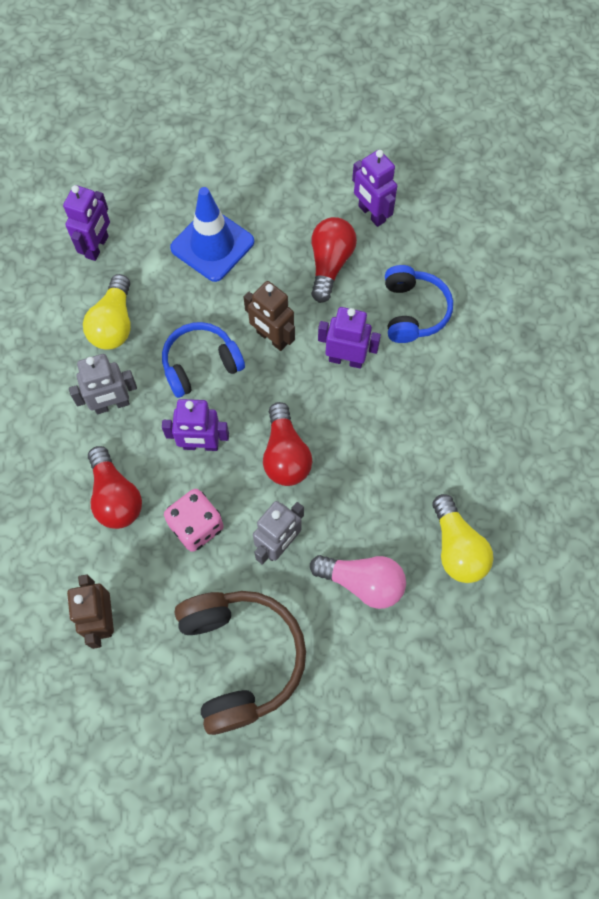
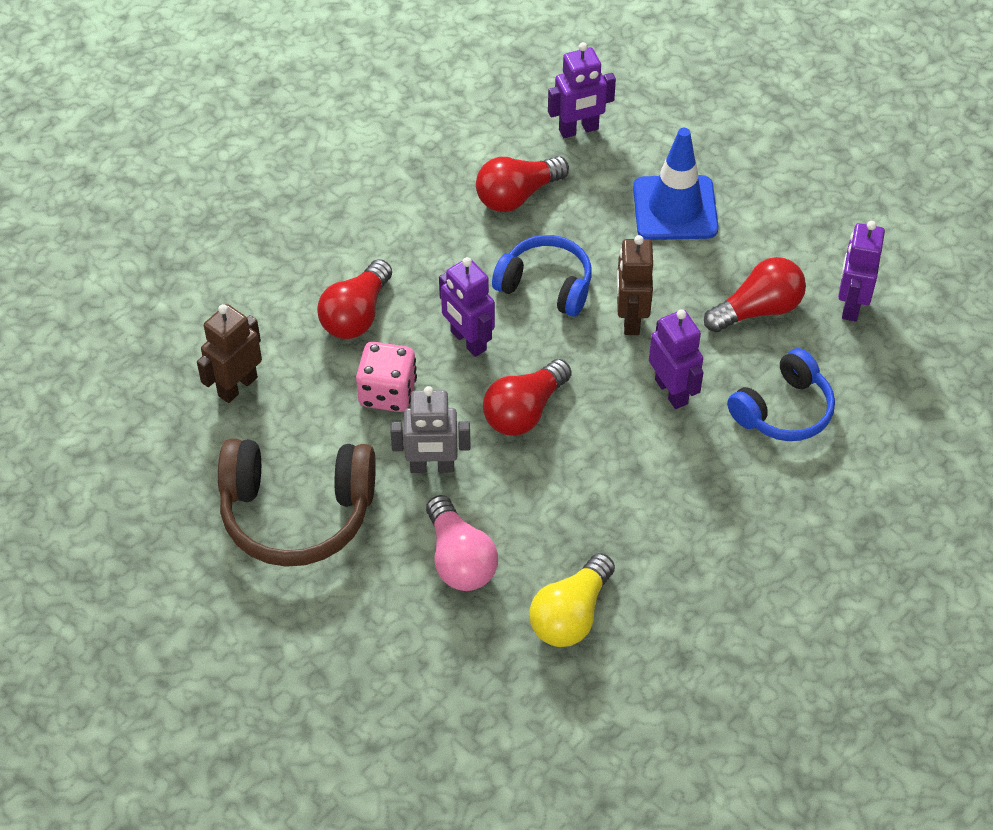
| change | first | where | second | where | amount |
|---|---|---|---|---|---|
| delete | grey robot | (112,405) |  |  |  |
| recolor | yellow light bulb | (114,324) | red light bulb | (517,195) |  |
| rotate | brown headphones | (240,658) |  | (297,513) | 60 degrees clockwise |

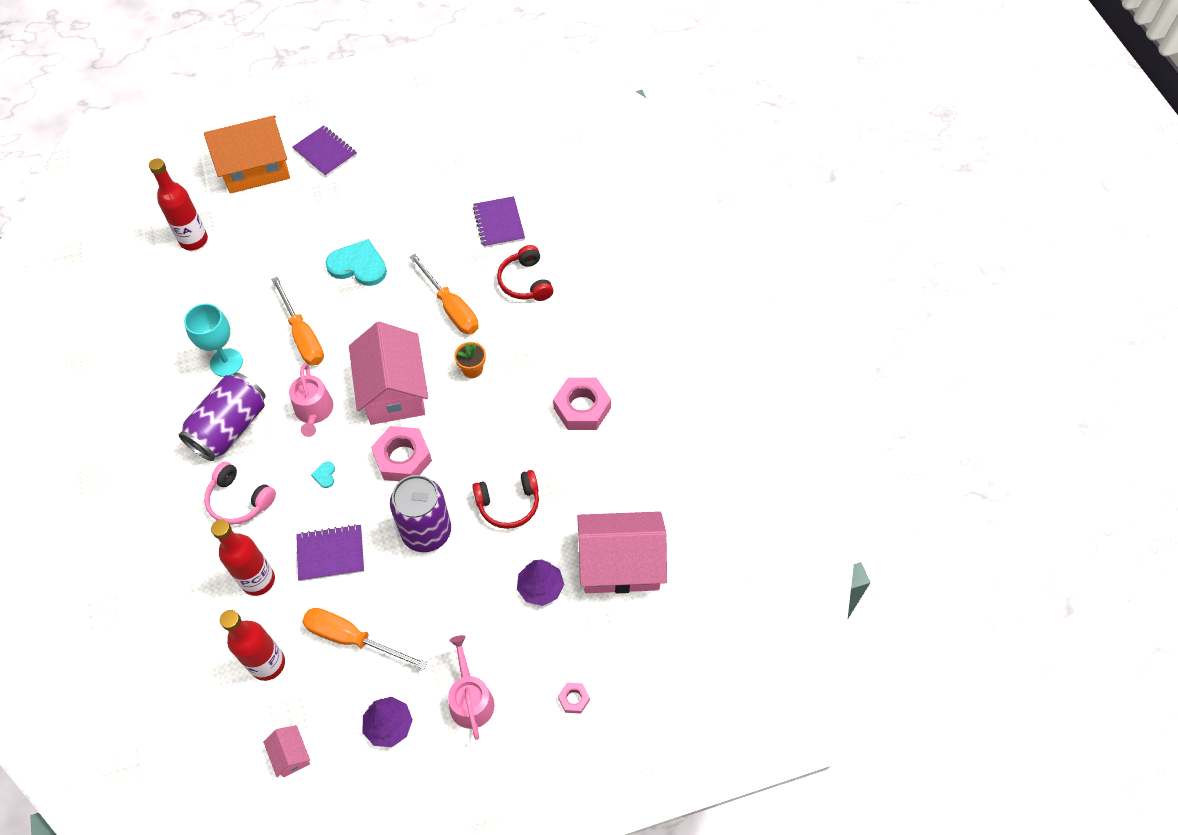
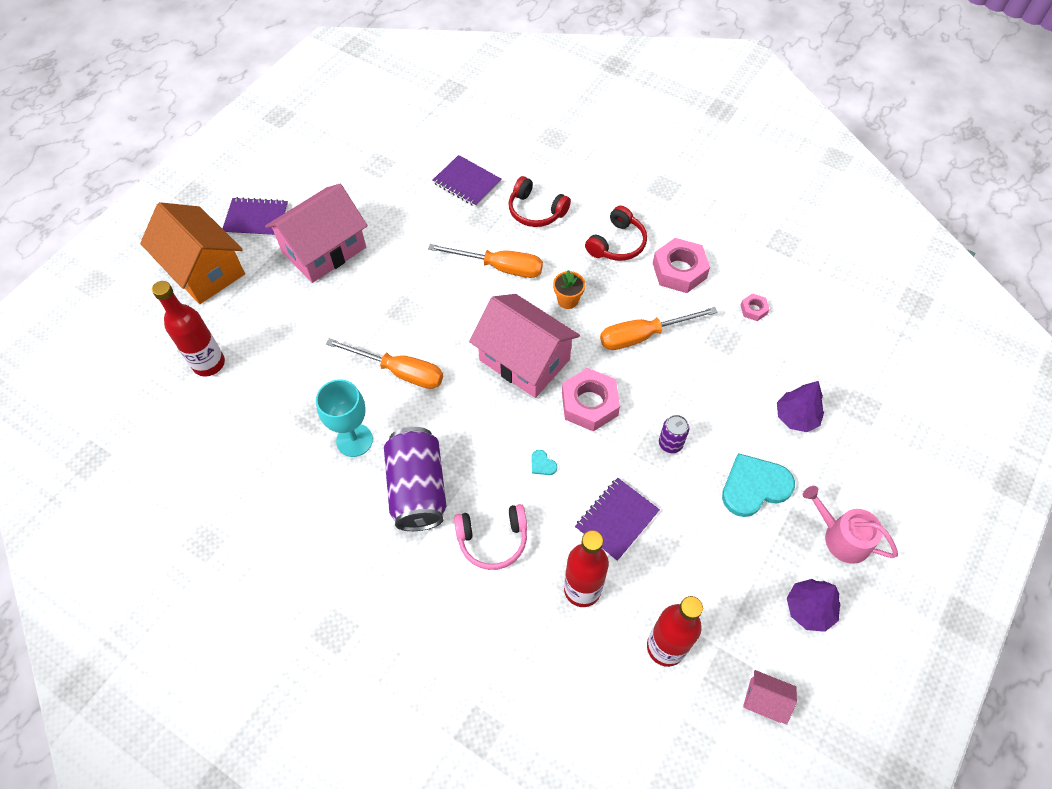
| change | first | where | second | where | amount |
|---|---|---|---|---|---|
| rotate | orange house | (255,168) |  | (204,270) | 75 degrees counterclockwise |
| delete | pink watering can | (314,411) |  |  |  |
| move | orange screwdriver | (352,638) |  | (643,335) |  |
| move | turquoise heart | (358,265) |  | (754,486) |  |
| resize | purple can | (426,532) |  | (670,443) | x0.48 |
| move | red headphones | (508,504) |  | (617,243) |  |
| move | pink nut | (574,699) |  | (753,309) |  |
| move | pink house | (620,564) |  | (324,250) |  |

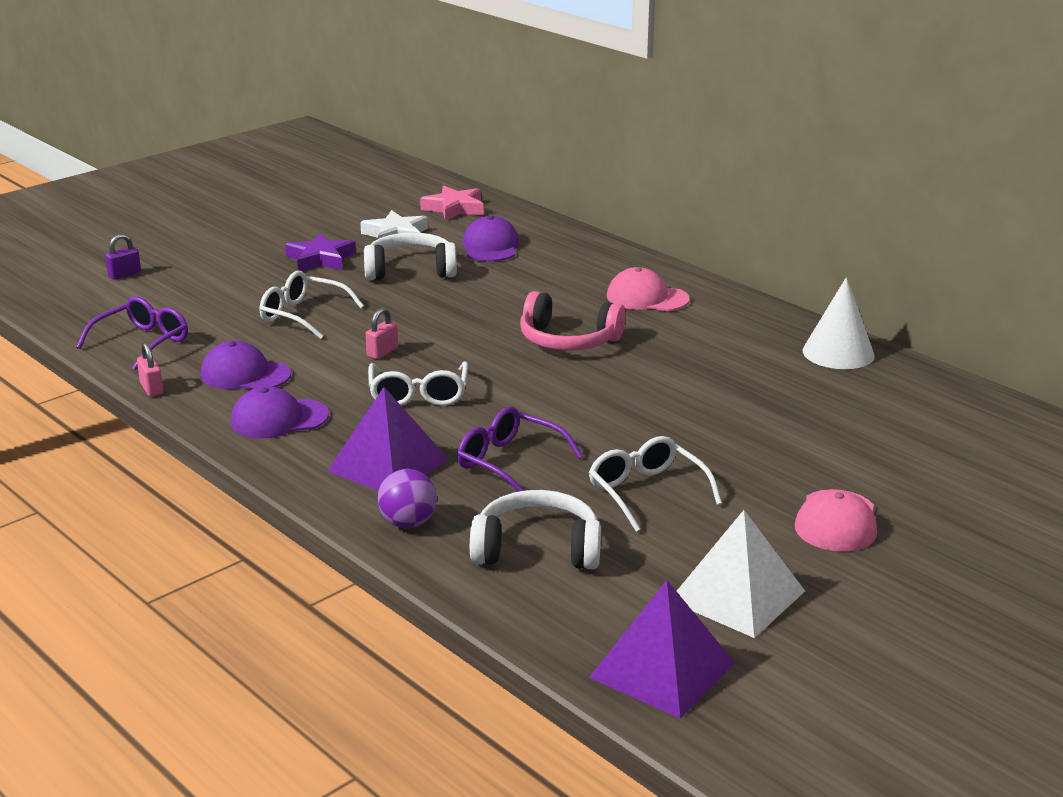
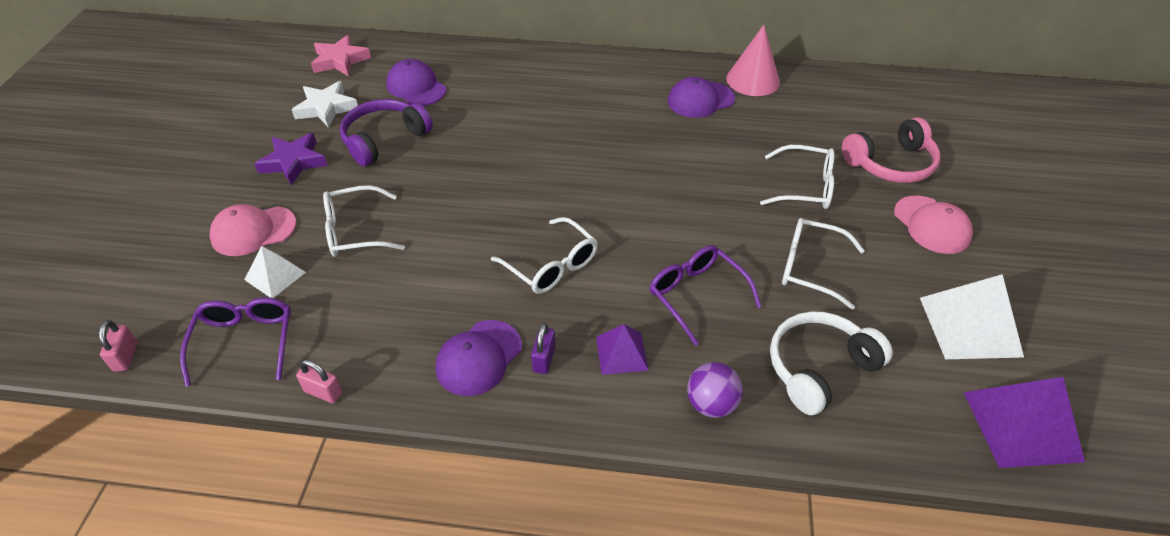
| change | first | where | second | where | amount |
|---|---|---|---|---|---|
| move | purple padlock | (124,275) |  | (544,359) |  |
| move | purple cap | (245,374) |  | (700,100) |  |
| resize | purple pyramid | (388,465) |  | (621,353) | x0.59 |
| recolor | white headphones | (410,270) | purple headphones | (384,139) |  |
| move | pink padlock | (382,352) |  | (126,357) |  |
| rotate | purple glasses | (509,462) |  | (696,295) | 60 degrees clockwise |
| move | pink headphones | (568,340) |  | (891,164) |  |
| move | pink cap | (647,298) |  | (253,231) |  |
| recolor | white cone | (838,353) | pink cone | (753,80) |  |
| insert |  |  | white pyramid | (275,276) |  |
| insert |  |  | white glasses | (805,187) |  |

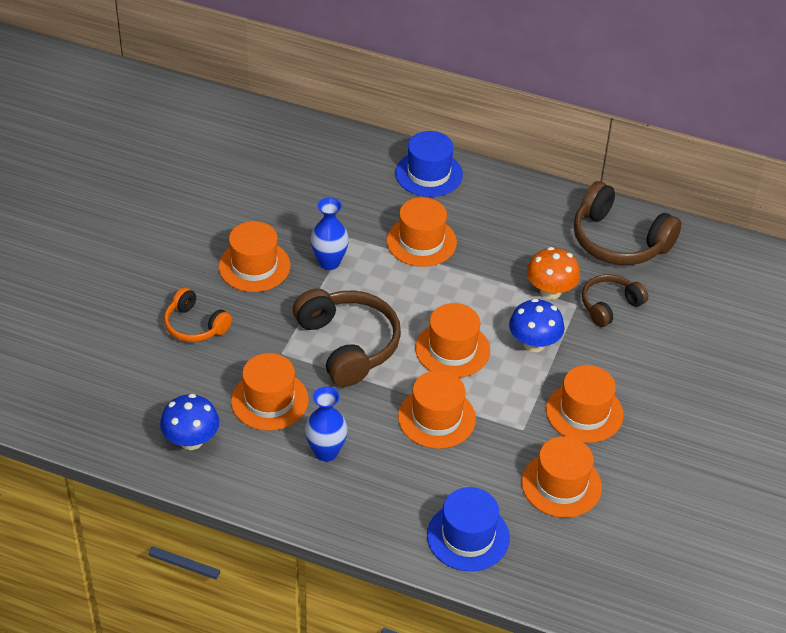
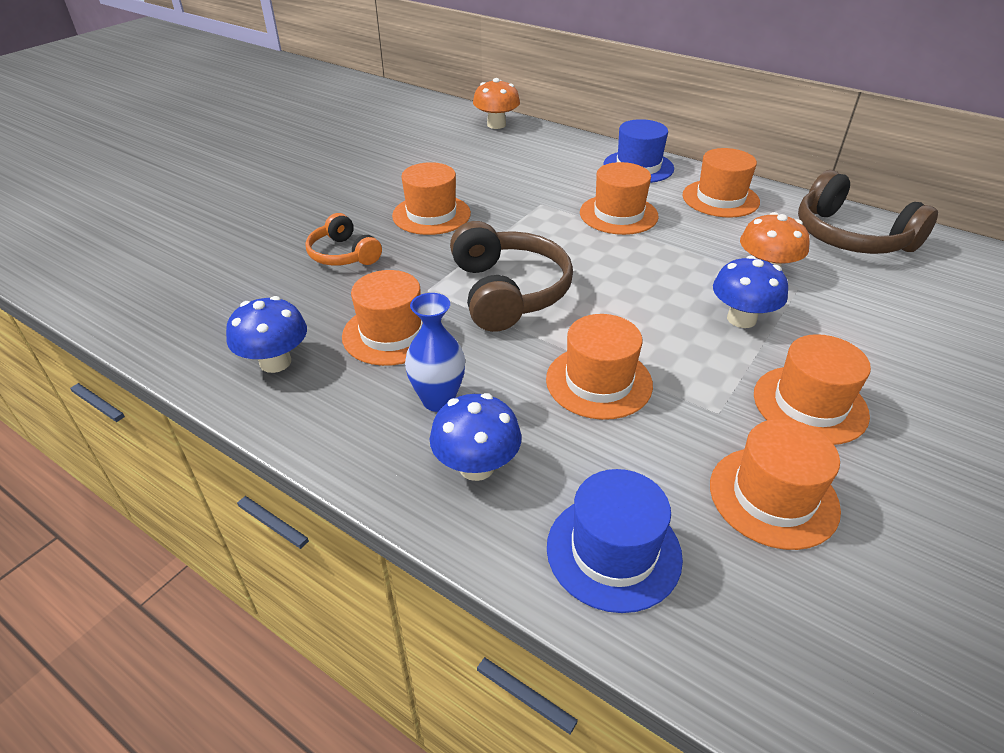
| change | first | where | second | where | amount |
|---|---|---|---|---|---|
| delete | blue vase | (329,262) |  |  |  |
| move | orange hat | (452,349) |  | (720,198) |  |
| delete | brown headphones | (610,306) |  |  |  |
| insert |  |  | blue mushroom | (476,466) |  |
| insert |  |  | orange mushroom | (496,125) |  |

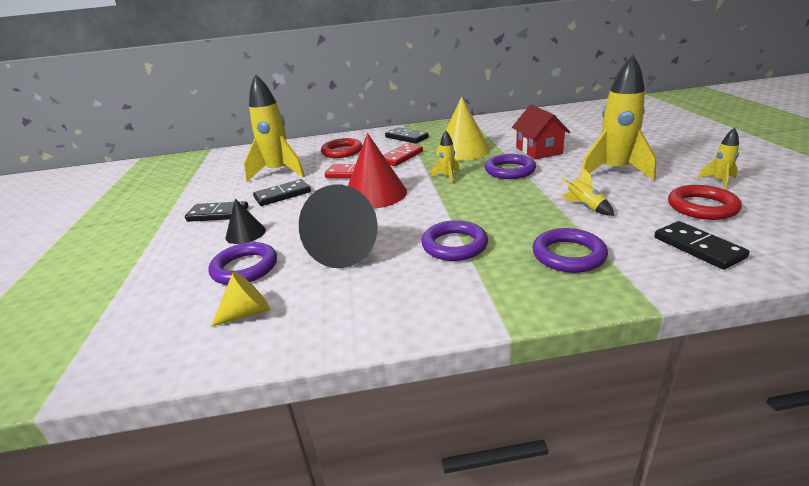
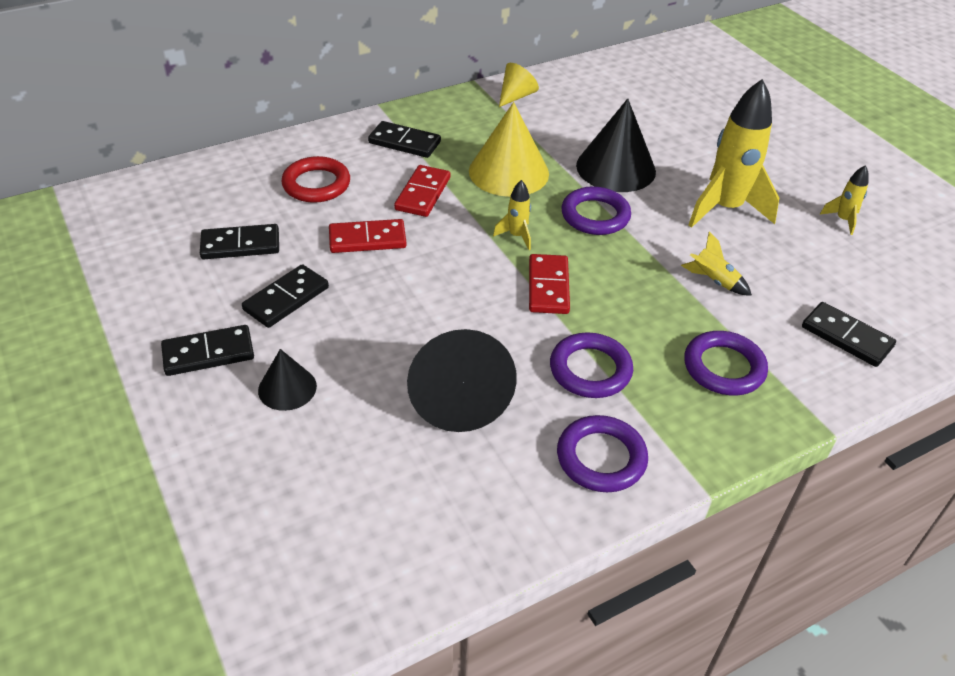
| change | first | where | second | where | amount |
|---|---|---|---|---|---|
| move | purple ring | (245,268) |  | (601,458) |  |
| move | yellow cone | (247,312) |  | (516,96) |  |
| replace | yellow rocket | (279,172) | black domino | (240,245) |  |
| delete | red cone | (375,194) |  |  |  |
| replace | red house | (538,150) | black cone | (616,168) |  |
| delete | red ring | (702,207) |  |  |  |
| insert |  |  | red domino | (548,287) |  |

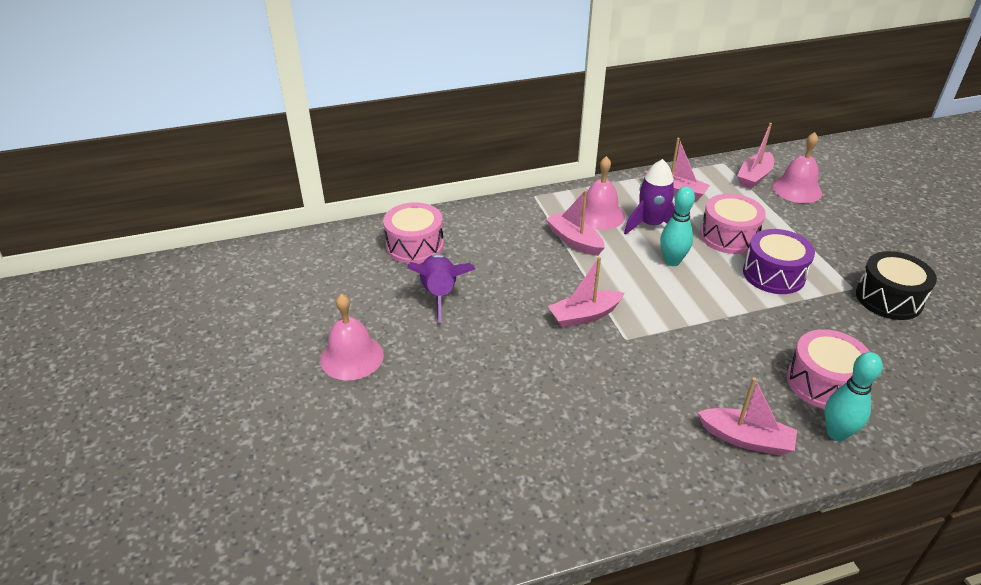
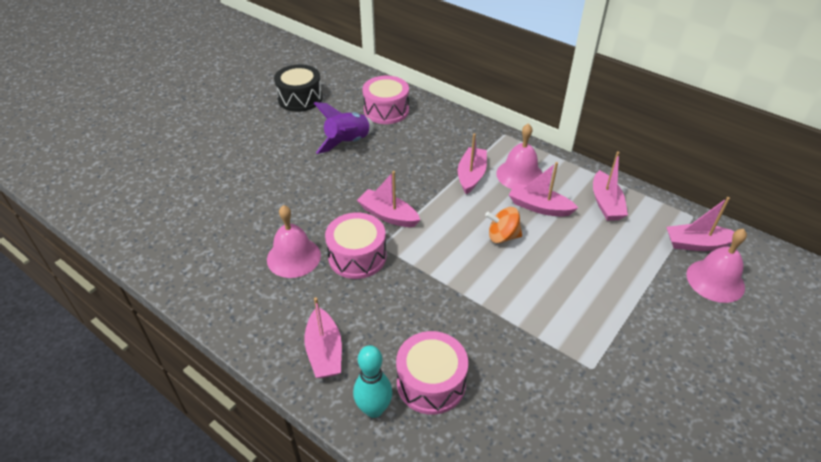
| change | first | where | second | where | amount |
|---|---|---|---|---|---|
| move | pink bell | (352,357) |  | (293,257) |  |
| replace | purple rocket | (651,225) | pink boat | (539,207) |  |
| replace | turquoise bowling pin | (672,261) | orange spinning top | (502,236) |  |
| move | pink drum | (728,236) |  | (357,256) |  |
| delete | purple drum | (773,274) |  |  |  |
| move | black drum | (888,298) |  | (300,98) |  |

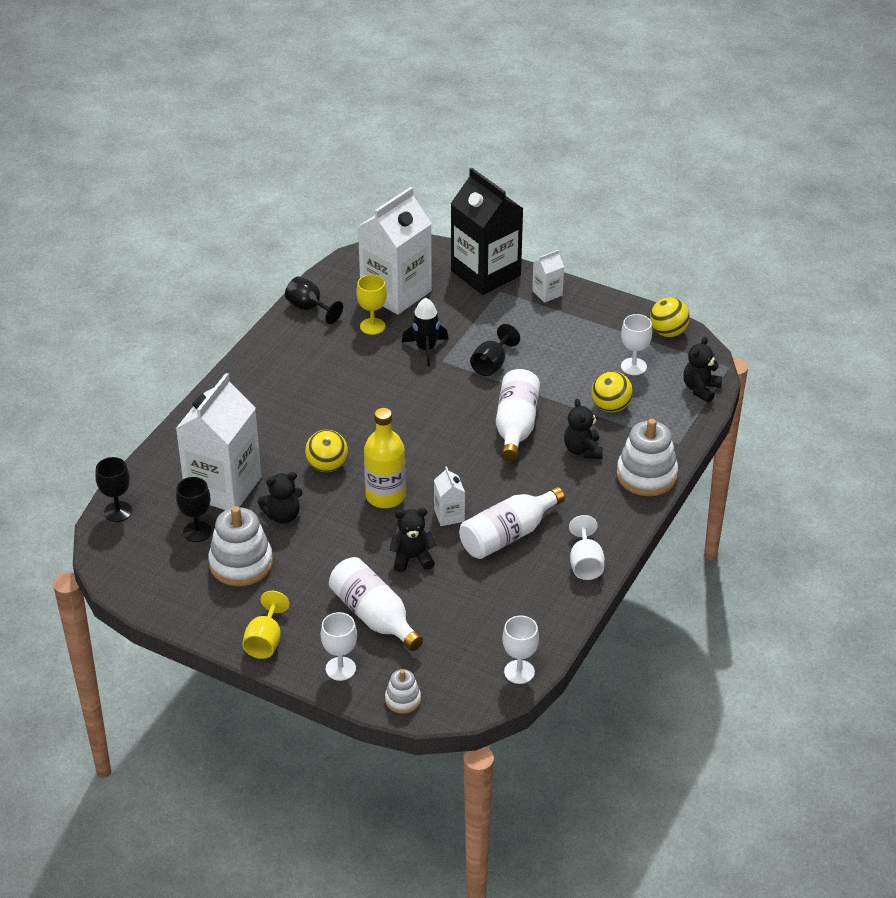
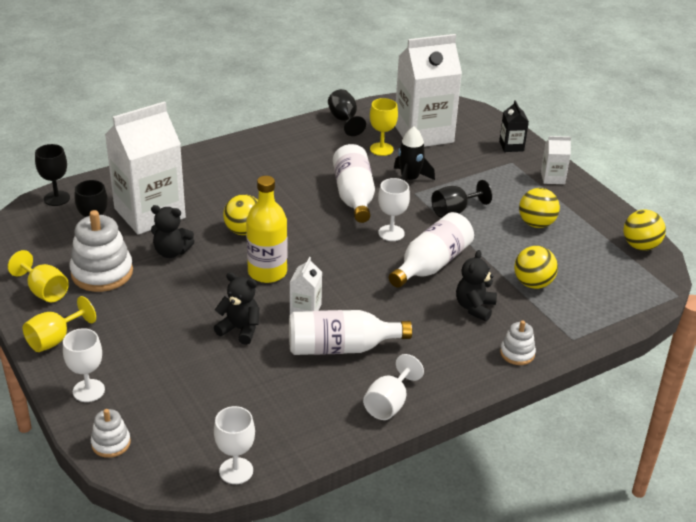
| change | first | where | second | where | amount |
|---|---|---|---|---|---|
| move | white bottle | (374,616) |  | (354,196) |  |
| resize | black carton | (485,273) |  | (511,146) | x0.43 |
| resize | white stacking toy | (646,475) |  | (517,353) | x0.53 |
| move | white goblet | (633,366) |  | (391,233) |  |
| delete | black teddy bear | (700,389) |  |  |  |
| insert |  |  | yellow goblet | (44,291) |  |
| insert |  |  | yellow ball | (536,224) |  |

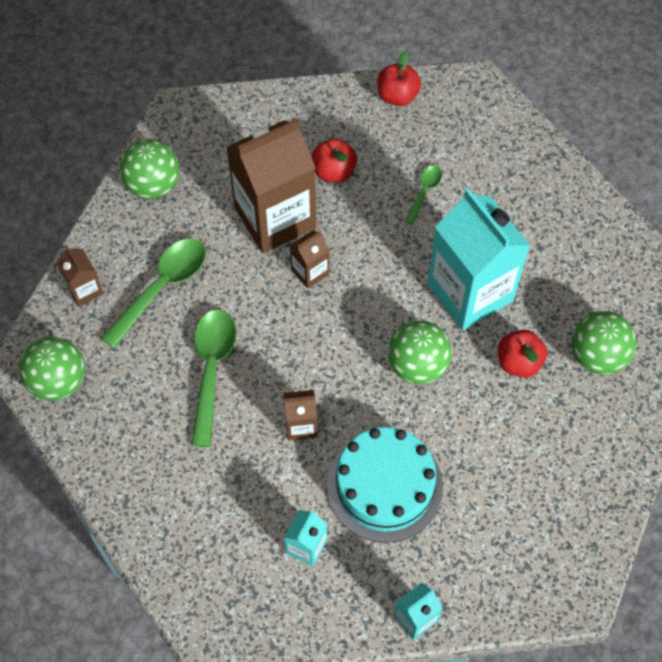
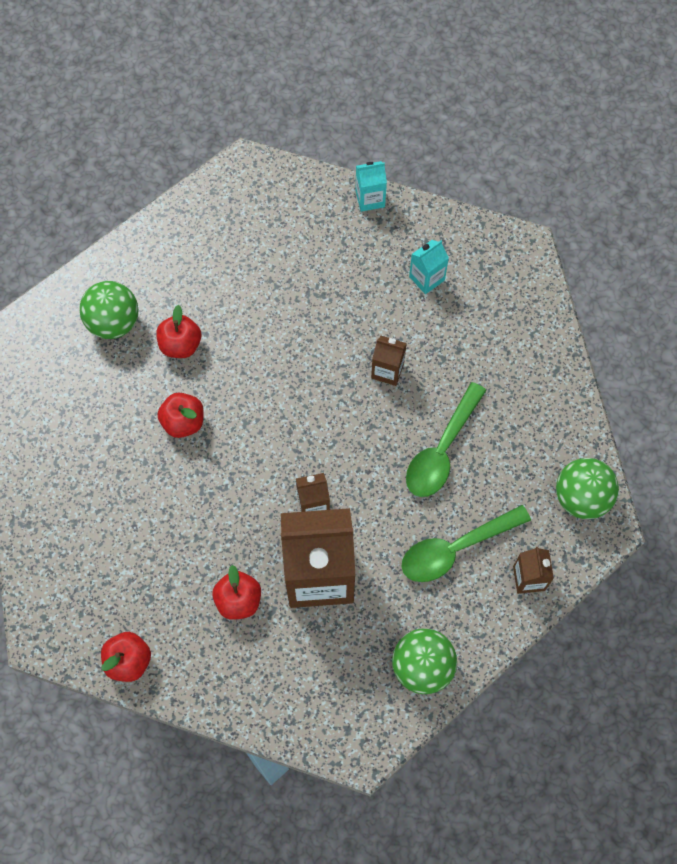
| change | first | where | second | where | amount |
|---|---|---|---|---|---|
| delete | turquoise cake | (384,486) |  |  |  |
| delete | green ball | (417,365) |  |  |  |
| delete | green spoon | (424,192) |  |  |  |
| replace | turquoise carton | (470,292) | red apple | (183,422) |  |

